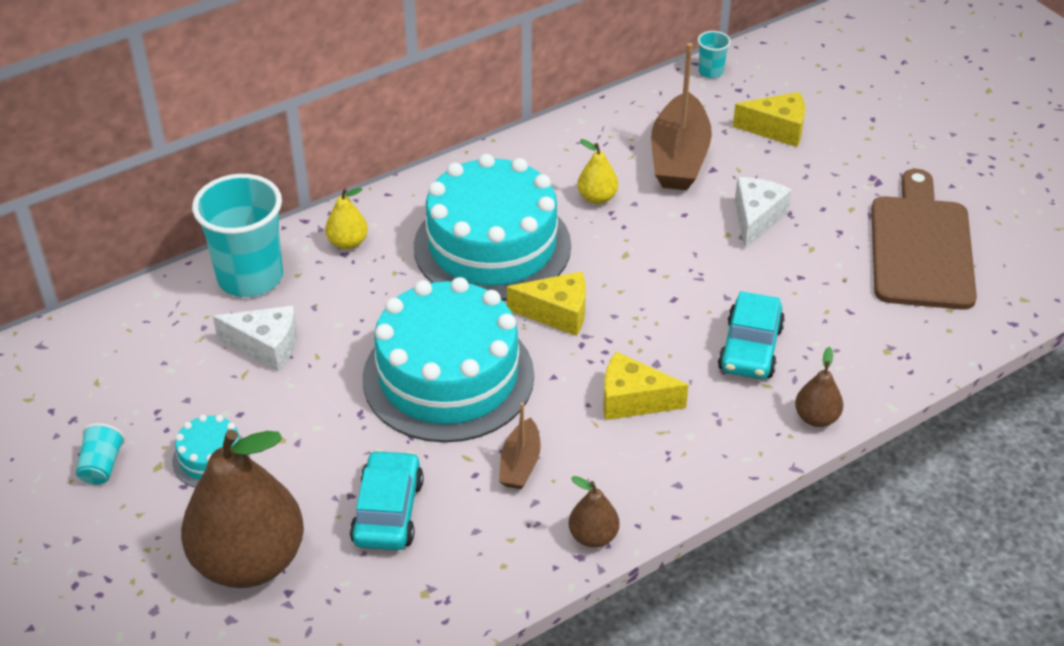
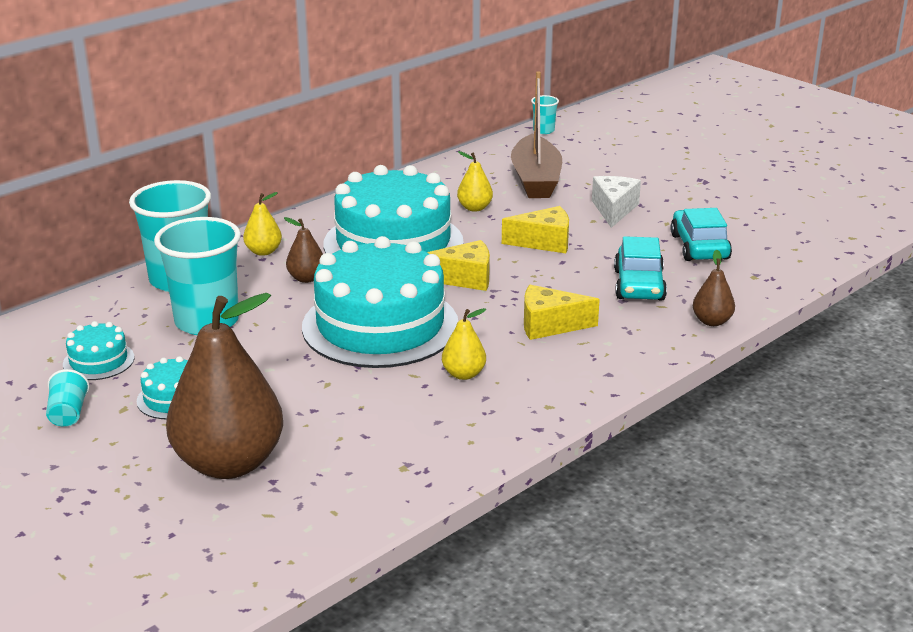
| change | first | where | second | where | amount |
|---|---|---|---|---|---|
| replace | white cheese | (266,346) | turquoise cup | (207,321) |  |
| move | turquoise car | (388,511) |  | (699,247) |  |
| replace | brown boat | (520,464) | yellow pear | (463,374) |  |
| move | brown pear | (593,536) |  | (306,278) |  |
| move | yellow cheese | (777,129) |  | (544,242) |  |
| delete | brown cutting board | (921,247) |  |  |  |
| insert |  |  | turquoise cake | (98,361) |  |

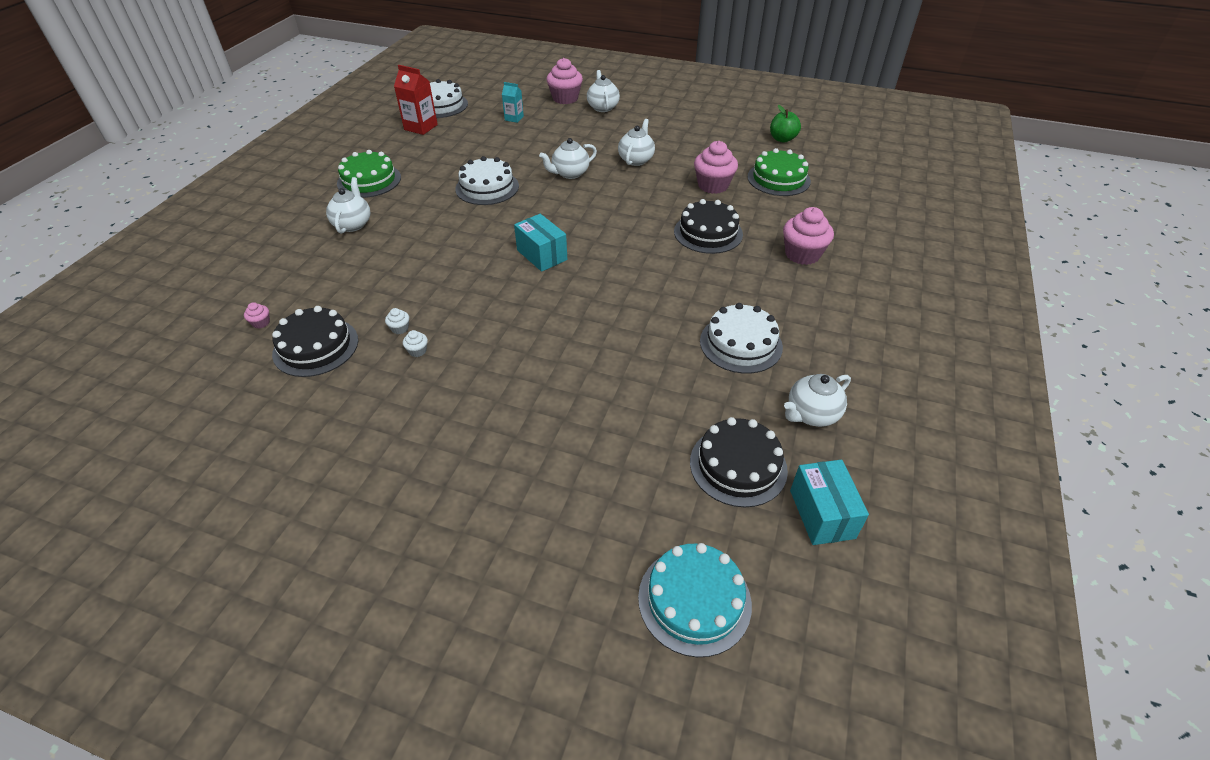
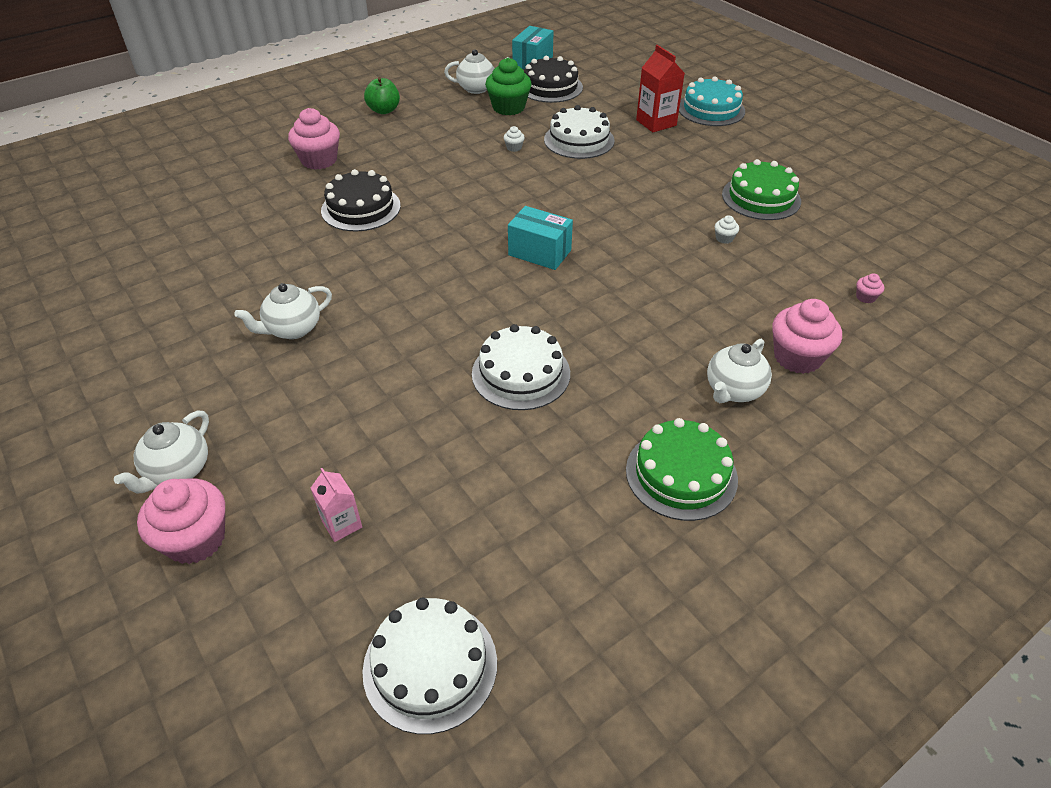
| change | first | where | second | where | amount |
|---|---|---|---|---|---|
| delete | black cake | (316,347) |  |  |  |
| move | red carton | (421,127) |  | (656,123) |  |
| move | white cupcake | (417,351) |  | (514,148) |  |
| recolor | turquoise carton | (514,118) | pink carton | (342,524) |  |
| rotate | turquoise box | (542,255) |  | (539,252) | 60 degrees counterclockwise |
| delete | white teapot | (570,173) |  |  |  |
| move | turquoise cake | (694,600) |  | (711,109) |  |
| move | pink cupcake | (713,185) |  | (797,357) |  |
| move | white cake | (740,344) |  | (579,140) |  |
| move | green cake | (778,179) |  | (761,197) |  |
| move | green apple | (782,139) |  | (384,110) |  |
| insert |  |  | green cupcake | (508,107) |  |

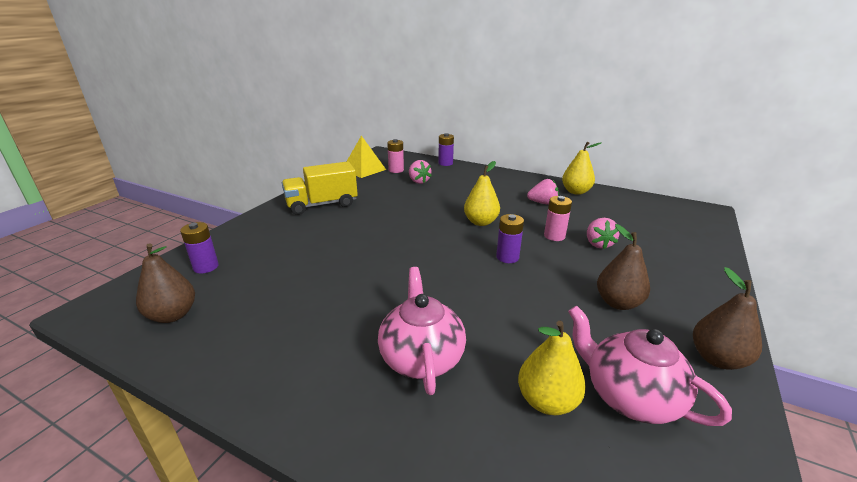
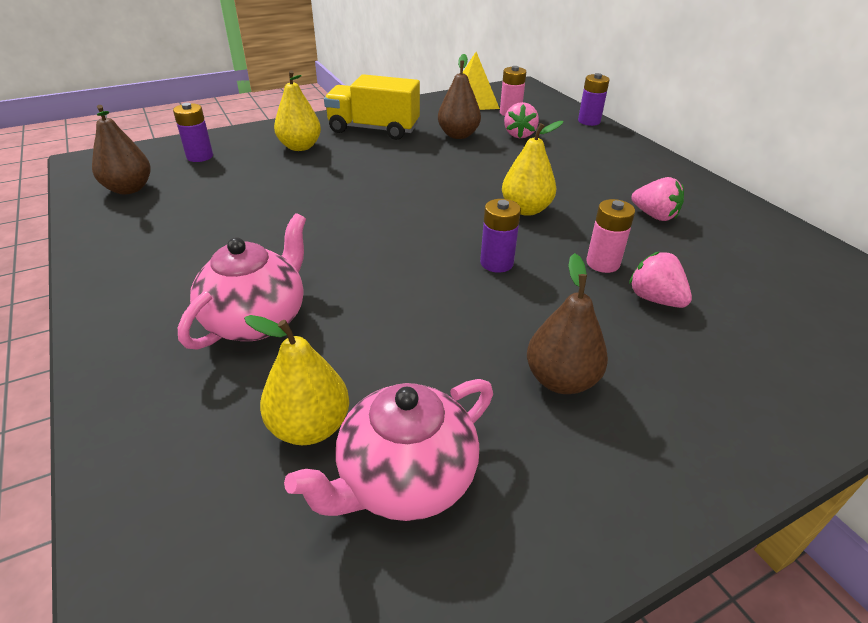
| change | first | where | second | where | amount |
|---|---|---|---|---|---|
| move | yellow pear | (576,192) |  | (300,147) |  |
| rotate | pink teapot | (629,396) |  | (404,479) | 120 degrees counterclockwise |
| rotate | pink strawberry | (598,244) |  | (655,299) | 105 degrees clockwise |
| move | brown pear | (717,359) |  | (458,135) |  |

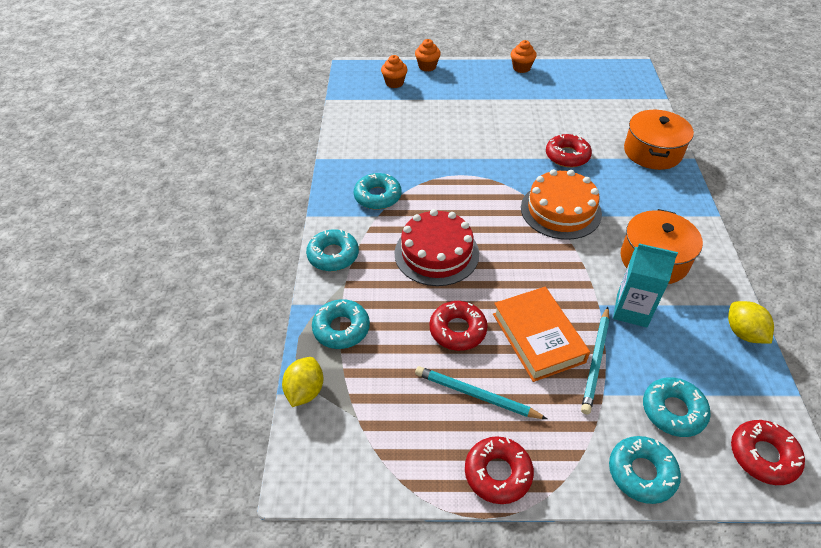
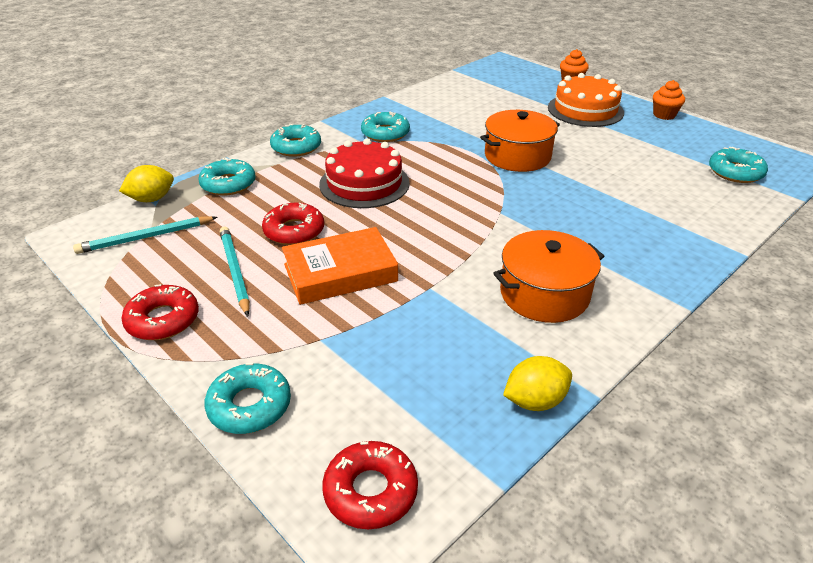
| change | first | where | second | where | amount |
|---|---|---|---|---|---|
| delete | orange cupcake | (394,83) |  |  |  |
| rotate | orange book | (538,338) |  | (340,273) | 45 degrees clockwise |
| move | orange cake | (560,210) |  | (585,110) |  |
| delete | red donut | (567,156) |  |  |  |
| move | turquoise pencil | (596,361) |  | (146,237) |  |
| delete | turquoise carton | (631,310) |  |  |  |
| move | orange pot | (652,152) |  | (517,156) |  |
| move | turquoise donut | (673,411) |  | (735,172) |  |
| rotate | yellow lemon | (743,333) |  | (535,401) | 45 degrees clockwise |

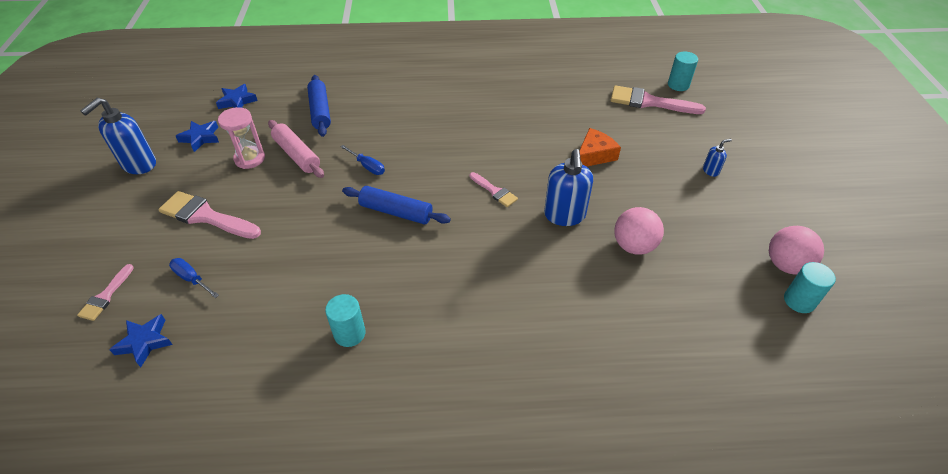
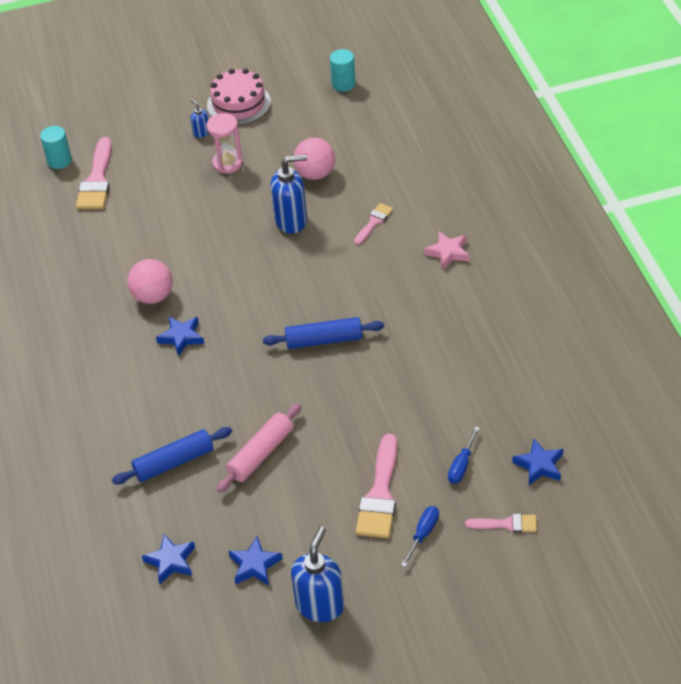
| change | first | where | second | where | amount |
|---|---|---|---|---|---|
| rotate | blue soap dispenser | (139,164) |  | (320,605) | 90 degrees counterclockwise |
| move | pink hourglass | (250,159) |  | (227,163) |  |
| delete | turquoise cylinder | (349,333) |  |  |  |
| move | blue screwdriver | (367,166) |  | (423,534) |  |
| rotate | blue rolling pin | (396,212) |  | (324,340) | 75 degrees clockwise |
| move | pink brush | (494,191) |  | (374,222) |  |
| delete | orange cheese | (594,155) |  |  |  |
| move | pink ball | (786,265) |  | (153,296) |  |
| insert |  |  | blue star | (181,337) |  |
| insert |  |  | pink cake | (239,104) |  |
| insert |  |  | pink star | (448,252) |  |

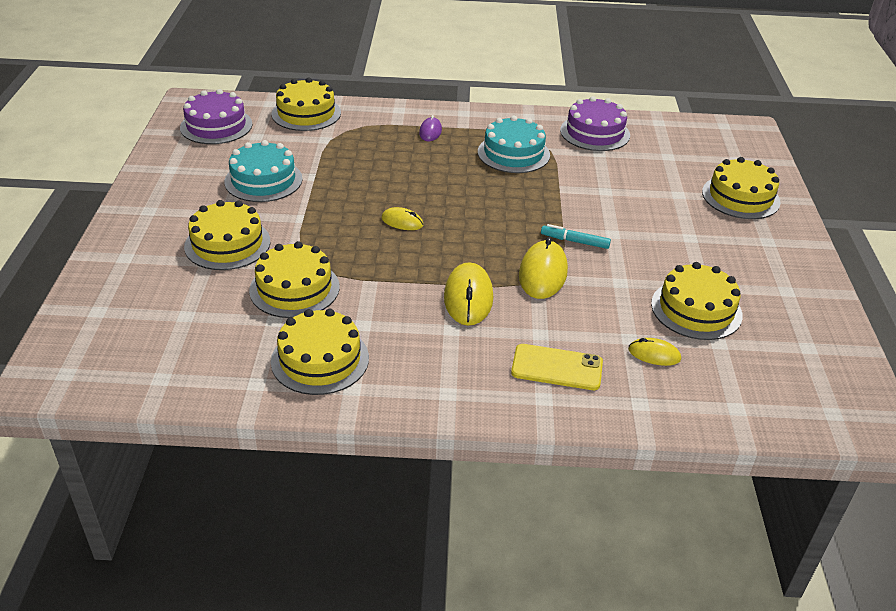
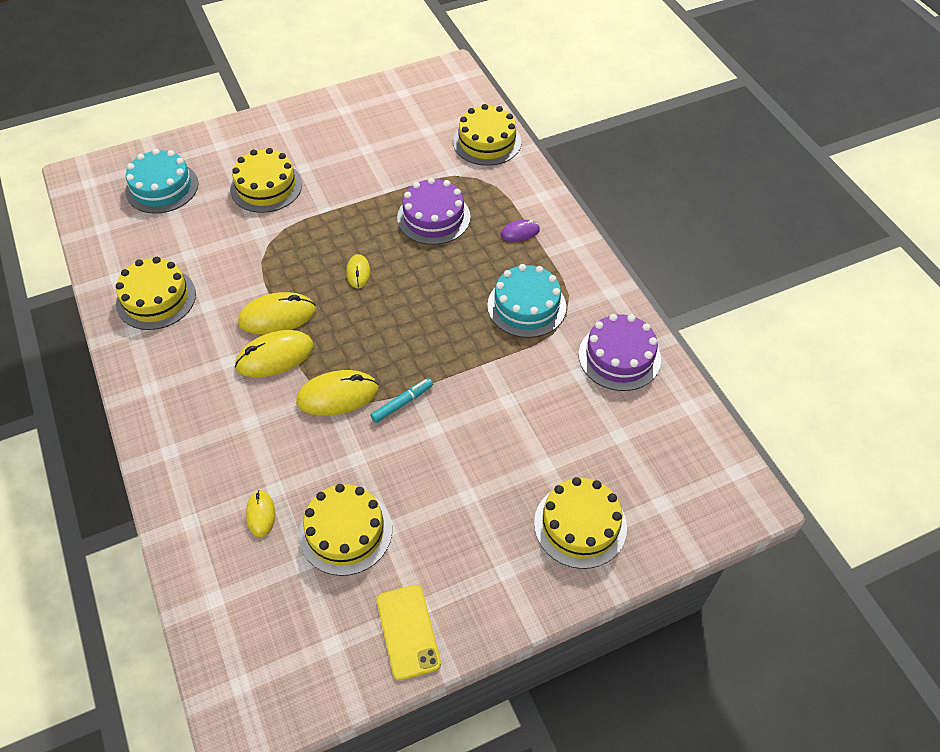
| change | first | where | second | where | amount |
|---|---|---|---|---|---|
| move | purple cake | (216,126) |  | (433,217) |  |
| move | turquoise cake | (263,180) |  | (162,187) |  |
| delete | yellow cake | (294,288) |  |  |  |
| move | yellow phone | (557,368) |  | (408,631) |  |
| rotate | turquoise marker | (574,241) |  | (402,403) | 60 degrees clockwise |
| insert |  |  | yellow mouse | (277,316) |  |

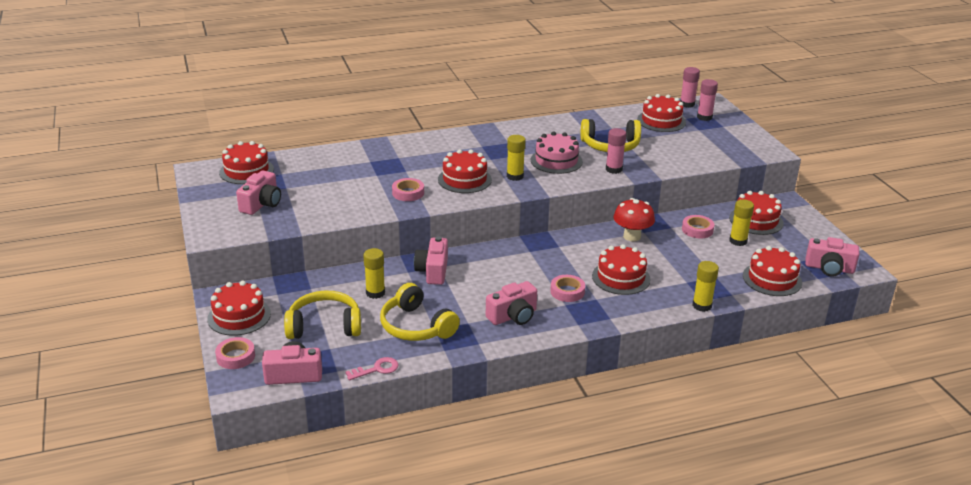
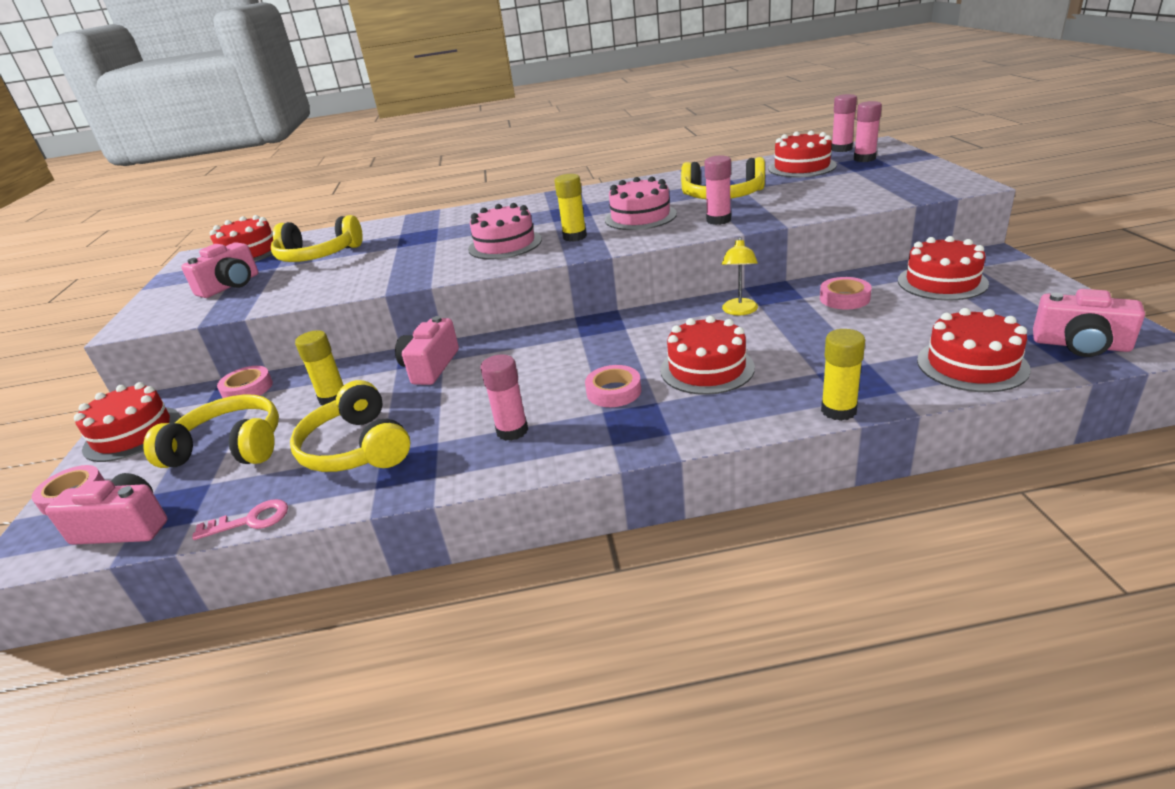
| change | first | where | second | where | amount |
|---|---|---|---|---|---|
| move | pink tape | (408,193) |  | (247,389) |  |
| recolor | red cake | (464,179) | pink cake | (505,244) |  |
| replace | pink camera | (513,316) | pink glue stick | (512,431) |  |
| replace | red mushroom | (632,236) | yellow lamp | (739,311) |  |
| delete | yellow glue stick | (738,241) |  |  |  |
| insert |  |  | yellow headphones | (318,256) |  |

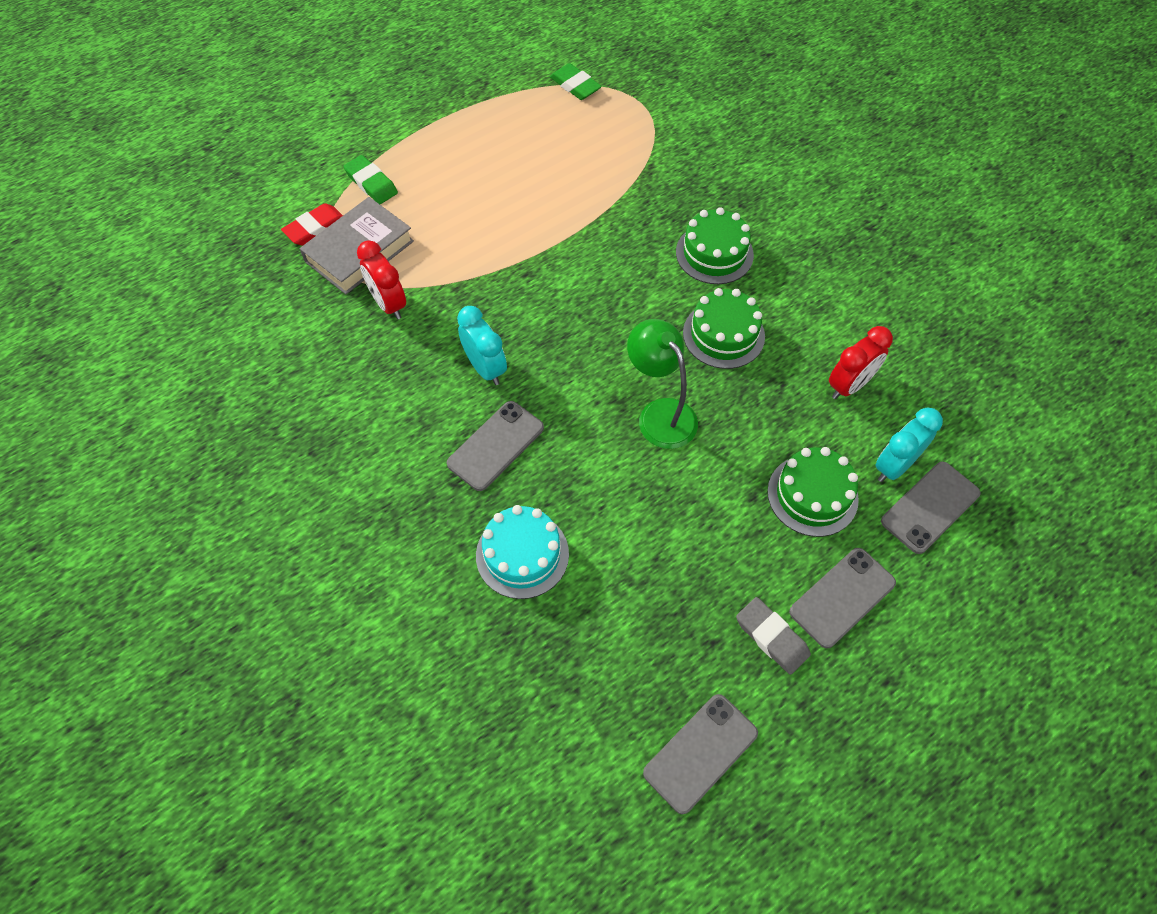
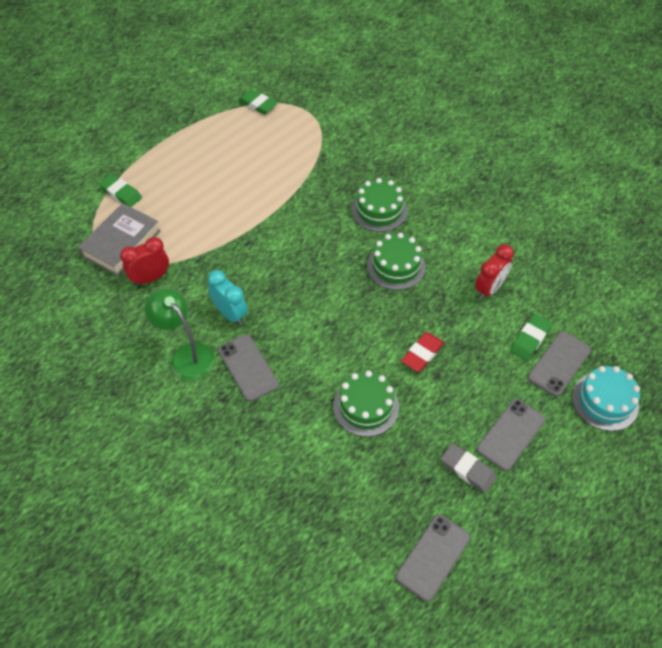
| change | first | where | second | where | amount |
|---|---|---|---|---|---|
| move | red eraser | (315,228) |  | (422,354) |  |
| rotate | red clock | (389,304) |  | (150,278) | 105 degrees clockwise |
| rotate | grey phone | (495,446) |  | (248,367) | 60 degrees counterclockwise |
| move | turquoise cake | (522,554) |  | (605,401) |  |
| move | green lamp | (660,414) |  | (186,355) |  |
| move | green cake | (812,495) |  | (366,406) |  |
| replace | turquoise clock | (894,466) | green eraser | (530,339) |  |

